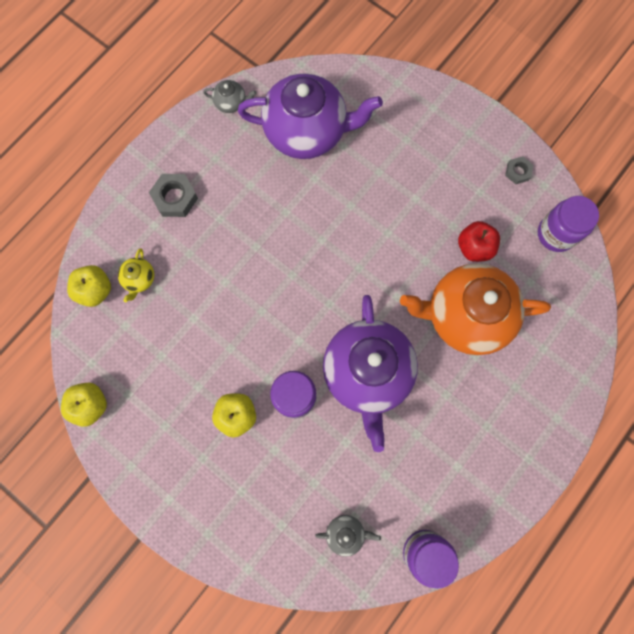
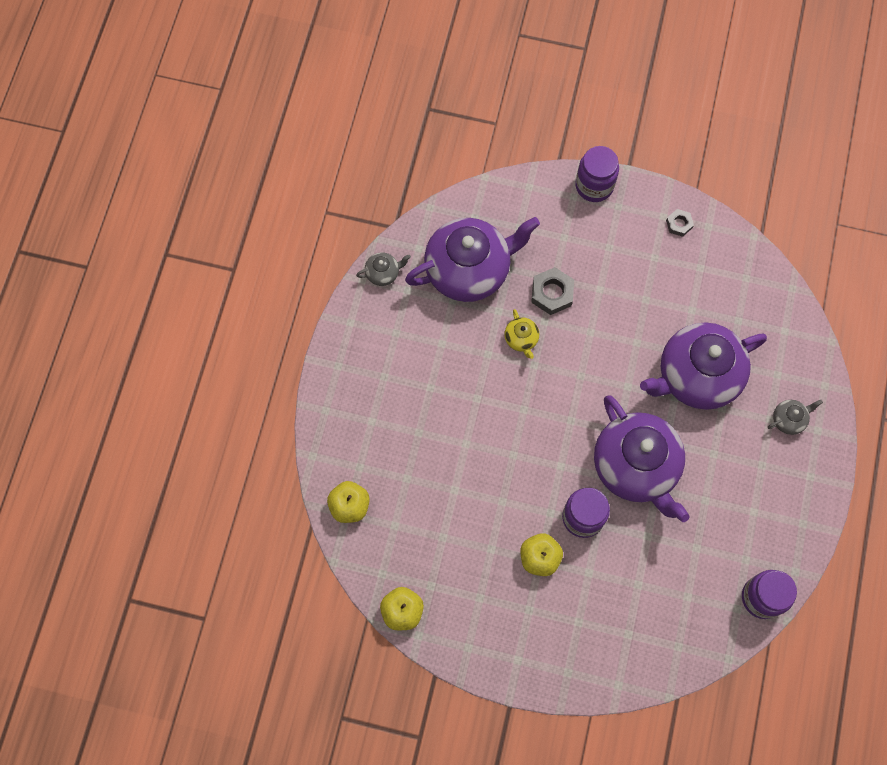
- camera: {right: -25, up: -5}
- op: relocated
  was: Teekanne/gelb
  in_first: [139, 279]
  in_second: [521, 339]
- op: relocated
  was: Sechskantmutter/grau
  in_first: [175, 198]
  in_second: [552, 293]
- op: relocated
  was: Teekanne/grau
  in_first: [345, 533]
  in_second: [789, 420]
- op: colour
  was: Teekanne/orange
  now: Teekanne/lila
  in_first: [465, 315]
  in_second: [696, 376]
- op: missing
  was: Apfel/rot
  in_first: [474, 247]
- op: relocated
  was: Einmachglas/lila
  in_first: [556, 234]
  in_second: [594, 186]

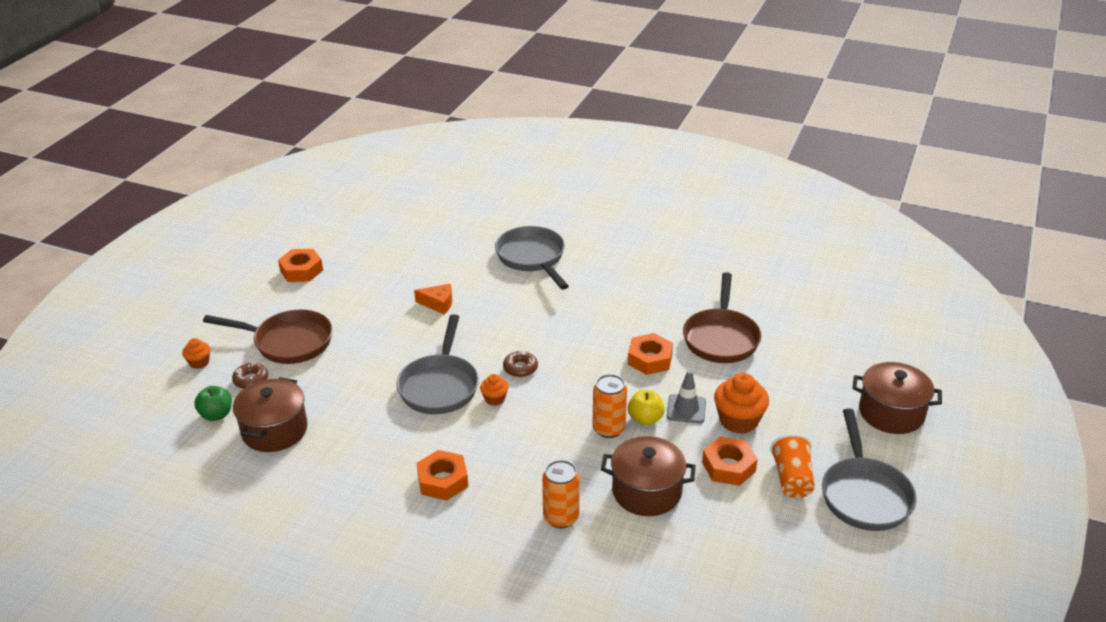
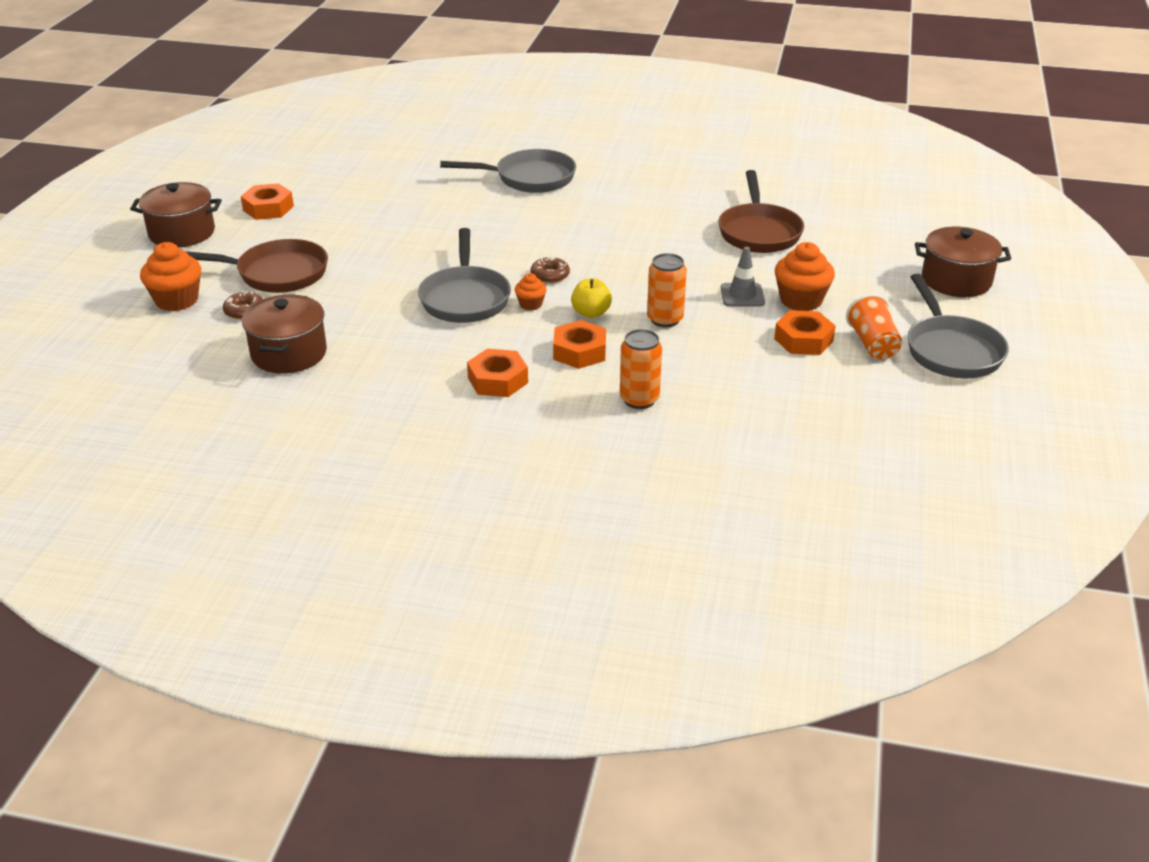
- camera: {right: -10, up: 0}
- op: size
  was: Muffin/orange
  in_first: [199, 362]
  in_second: [177, 300]
  ratio: 1.86
- op: missing
  was: Apfel/grün
  in_first: [216, 415]
- op: missing
  was: Käse/orange
  in_first: [438, 304]
- op: spun
  was: Pfanne/grau
  in_first: [532, 258]
  in_second: [529, 178]
  clockwise: 120
- op: relocated
  was: Kochtopf/braun
  in_first: [646, 491]
  in_second: [182, 233]
- op: relocated
  was: Sechskantmutter/orange
  in_first: [649, 359]
  in_second: [579, 351]
- op: relocated
  was: Apfel/gelb
  in_first: [645, 419]
  in_second: [591, 313]

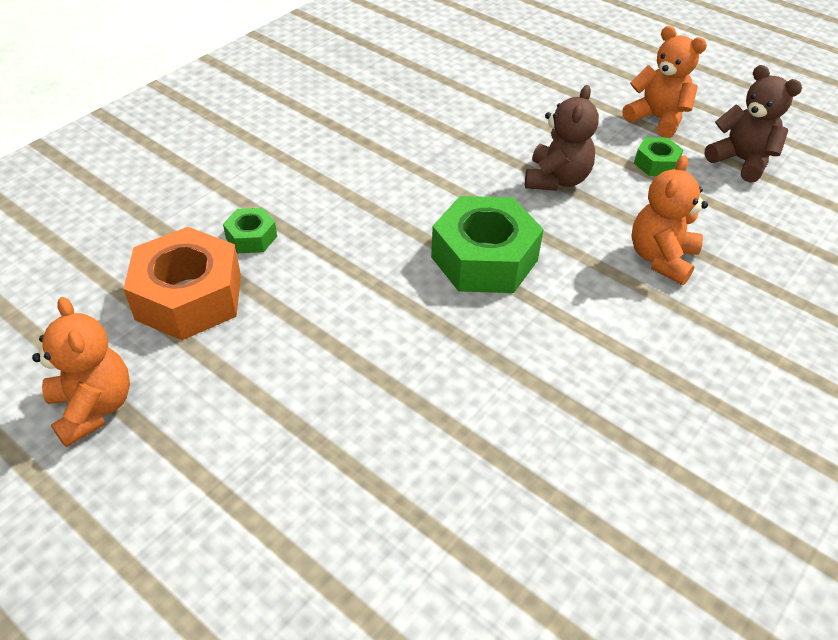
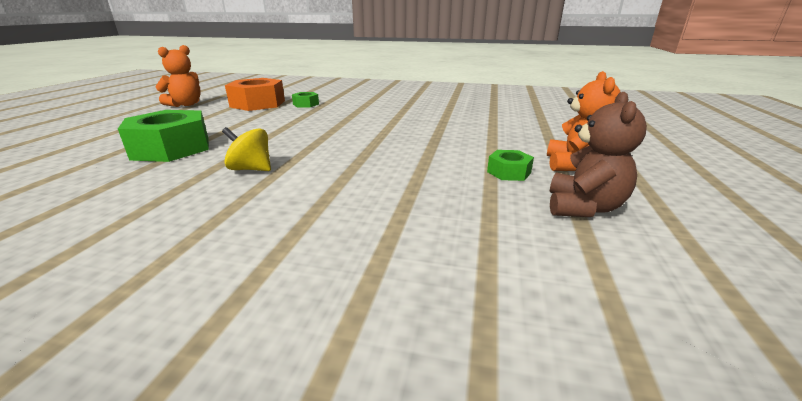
- camera: {right: 65, up: -20}
- op: relocated
  was: Sechskantmutter/grün
  in_first: [484, 258]
  in_second: [171, 148]
- op: missing
  was: Teddybär/braun
  in_first: [556, 179]
- op: missing
  was: Teddybär/orange
  in_first: [661, 258]
- op: appeared
  now: Kreisel/gelb
  in_second: [251, 169]

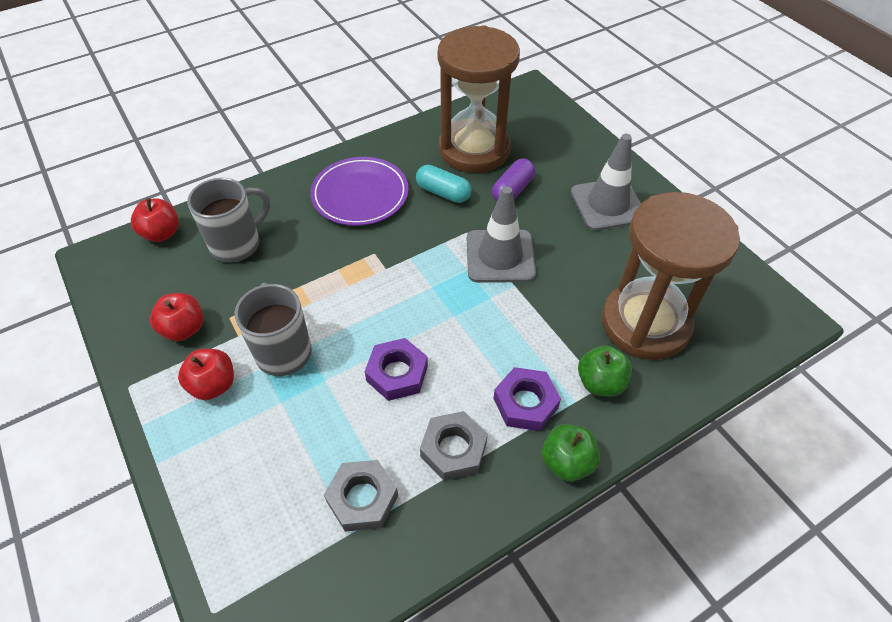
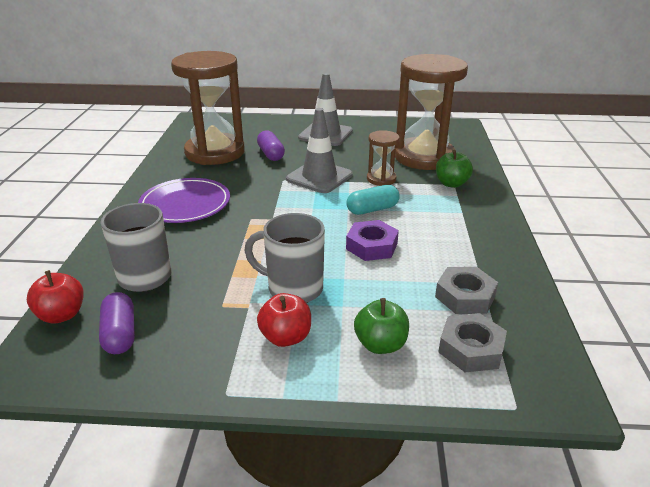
- camera: {right: -55, up: -20}
- op: missing
  was: Apfel/rot
  in_first: [184, 329]
- op: relocated
  was: Kapsel/türkis
  in_first: [443, 193]
  in_second: [372, 209]
- op: relocated
  was: Sechskantmutter/grau
  in_first: [453, 449]
  in_second: [471, 349]
- op: missing
  was: Sechskantmutter/lila
  in_first: [525, 403]
- op: relocated
  was: Apfel/grün
  in_first: [567, 462]
  in_second: [380, 344]
- op: appeared
  now: Kapsel/lila
  in_second: [120, 334]
- op: appeared
  now: Sanduhr/braun
  in_second: [381, 179]

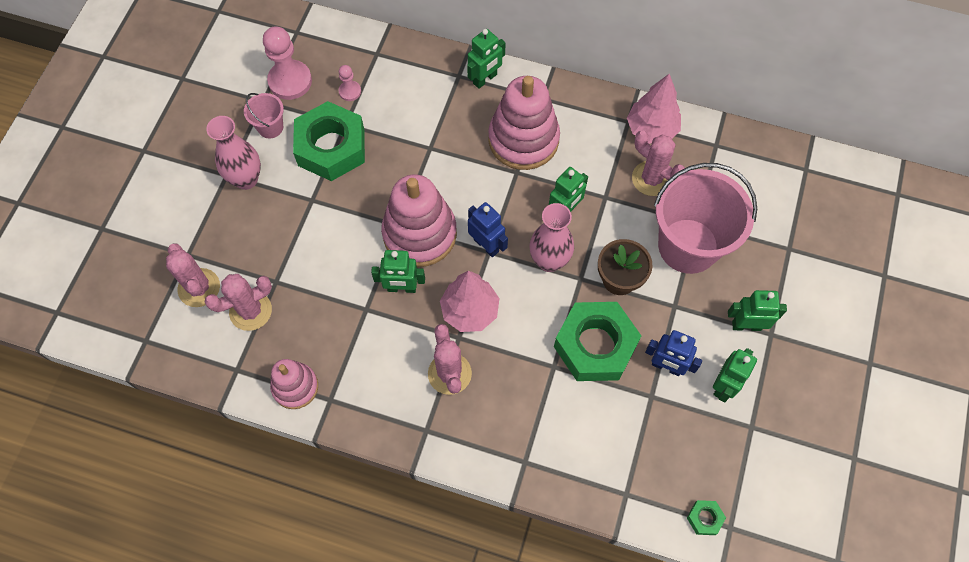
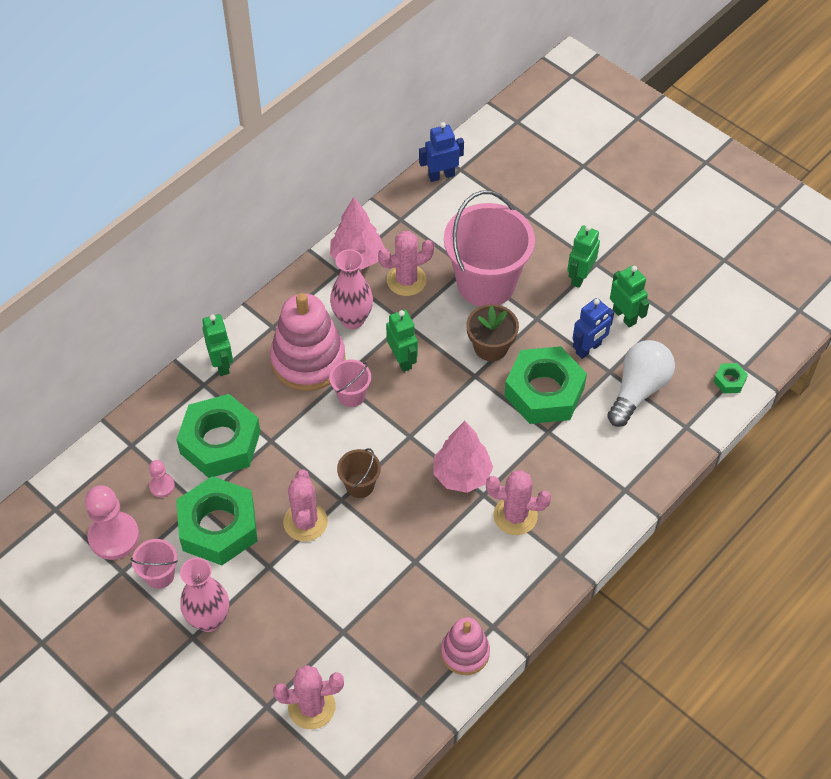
- camera: {right: -65, up: -10}
- op: relocated
  was: Kaktus/rosa
  in_first: [250, 311]
  in_second: [305, 522]
- op: missing
  was: Roboter/grün
  in_first: [401, 288]
- op: exchanged
  was: Stapelspielzeug/rosa
  now: Eimer/braun
  in_first: [419, 234]
  in_second: [360, 485]
- op: relocated
  was: Roboter/blau
  in_first: [486, 245]
  in_second: [441, 175]
- op: relocated
  was: Vase/rosa
  in_first: [549, 261]
  in_second: [352, 319]
- op: appeared
  now: Sechskantmutter/grün
  in_second: [220, 442]
- op: appeared
  now: Eimer/rosa
  in_second: [351, 395]
- op: appeared
  now: Glühbirne/weiß
  in_second: [638, 390]

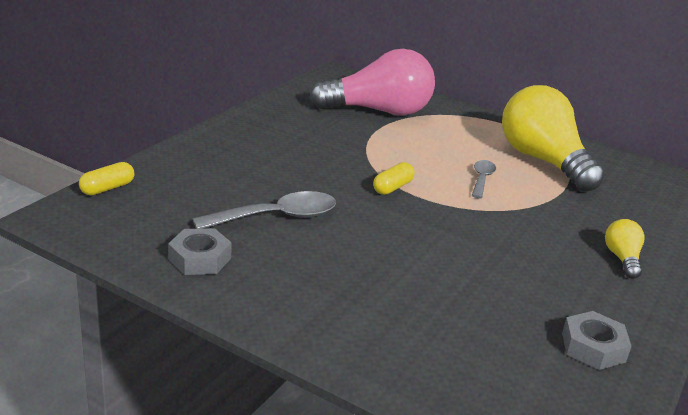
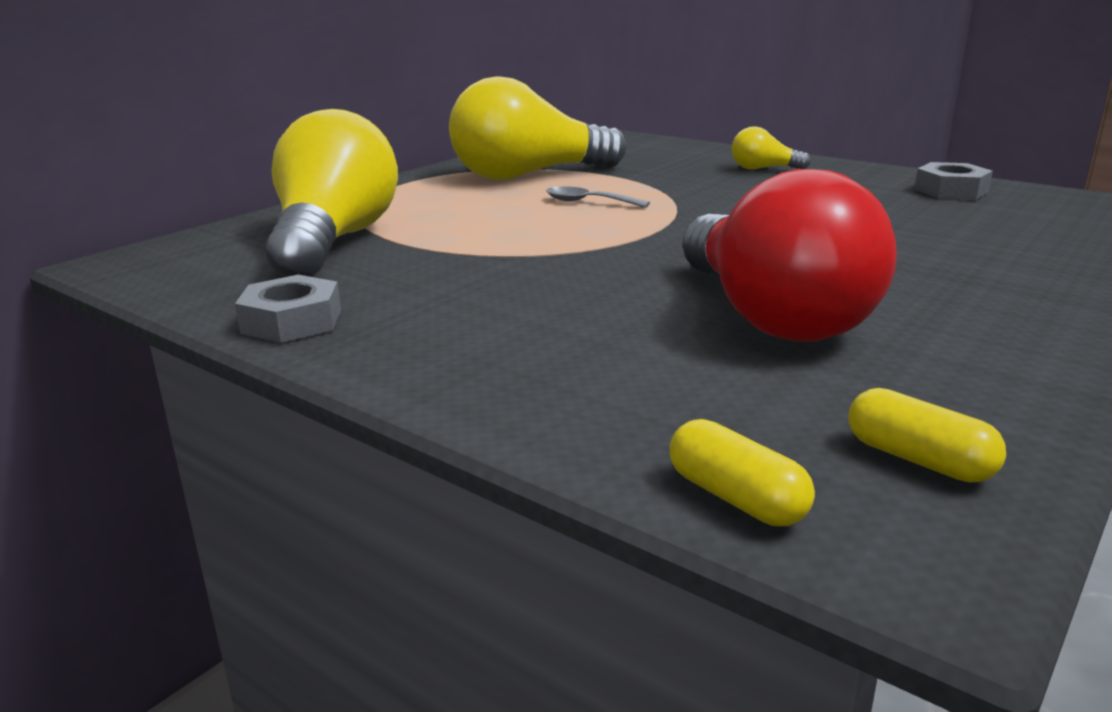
- camera: {right: -80, up: -5}
- op: relocated
  was: Sechskantmutter/grau
  in_first: [200, 258]
  in_second: [292, 321]
- op: exchanged
  was: Löffel/grau
  now: Glühbirne/rot
  in_first: [276, 217]
  in_second: [772, 317]
- op: colour
  was: Glühbirne/rosa
  now: Glühbirne/gelb
  in_first: [379, 111]
  in_second: [333, 241]
- op: relocated
  was: Kapsel/gelb
  in_first: [392, 187]
  in_second: [918, 459]

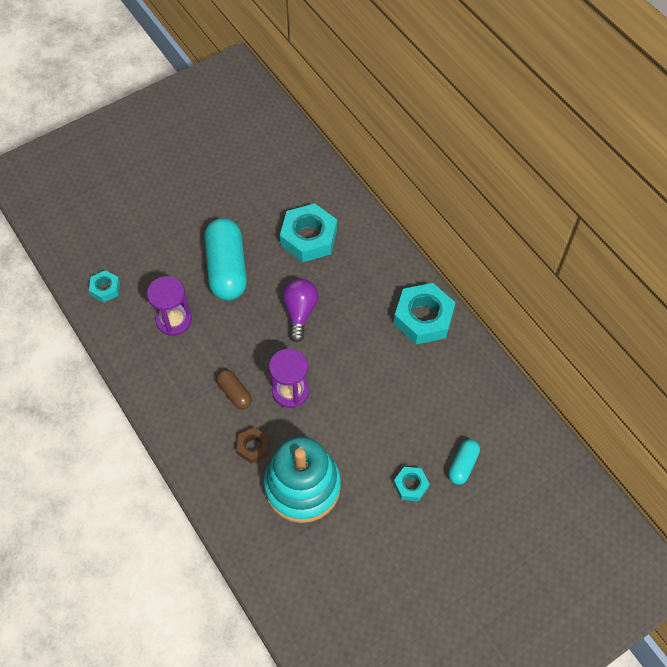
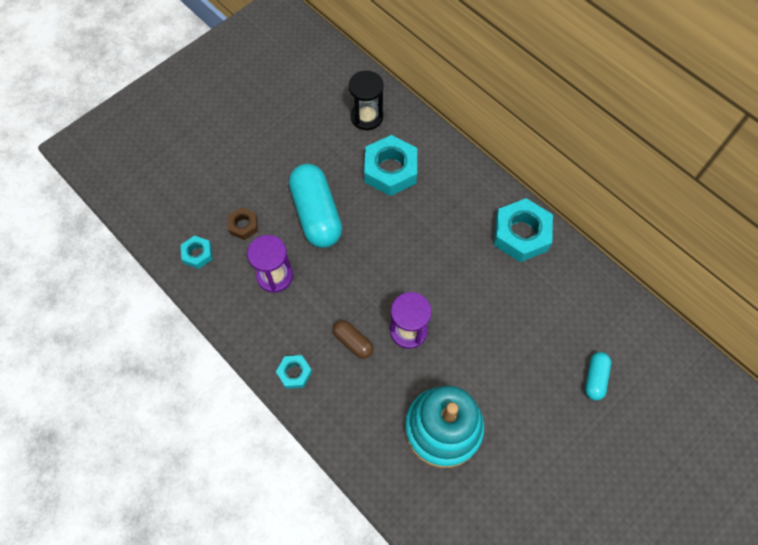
- camera: {right: -10, up: 5}
- op: relocated
  was: Sechskantmutter/braun
  in_first: [253, 447]
  in_second: [243, 225]
- op: missing
  was: Glühbirne/lila
  in_first: [300, 312]
- op: relocated
  was: Sechskantmutter/türkis
  in_first: [411, 485]
  in_second: [294, 373]
- op: appeared
  now: Sanduhr/schwarz
  in_second: [367, 117]

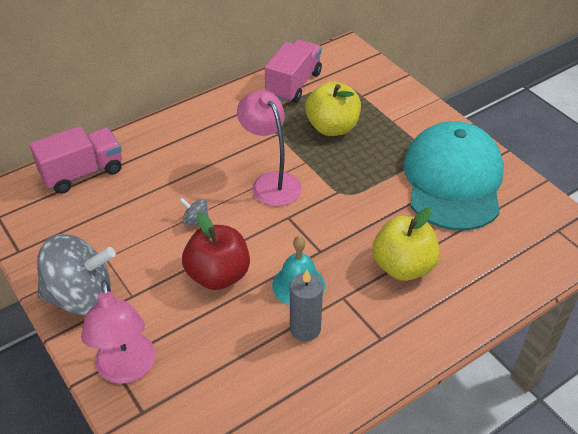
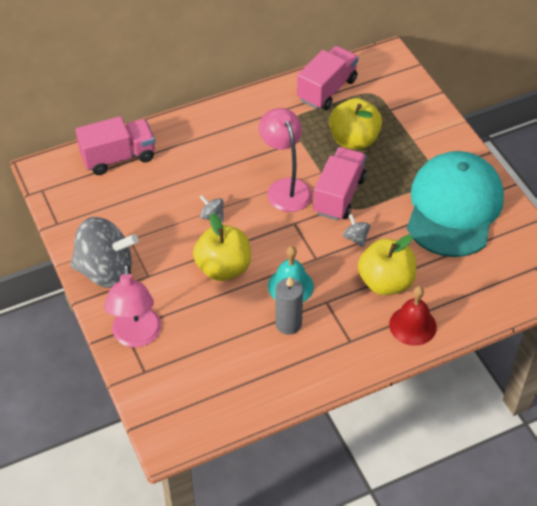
- camera: {right: 10, up: 5}
- op: colour
  was: Apfel/rot
  now: Apfel/gelb
  in_first: [218, 275]
  in_second: [223, 268]
- op: appeared
  now: Lastwagen/rosa
  in_second: [339, 195]
- op: appeared
  now: Kreisel/grau
  in_second: [356, 238]
- op: appeared
  now: Glocke/rot
  in_second: [412, 325]

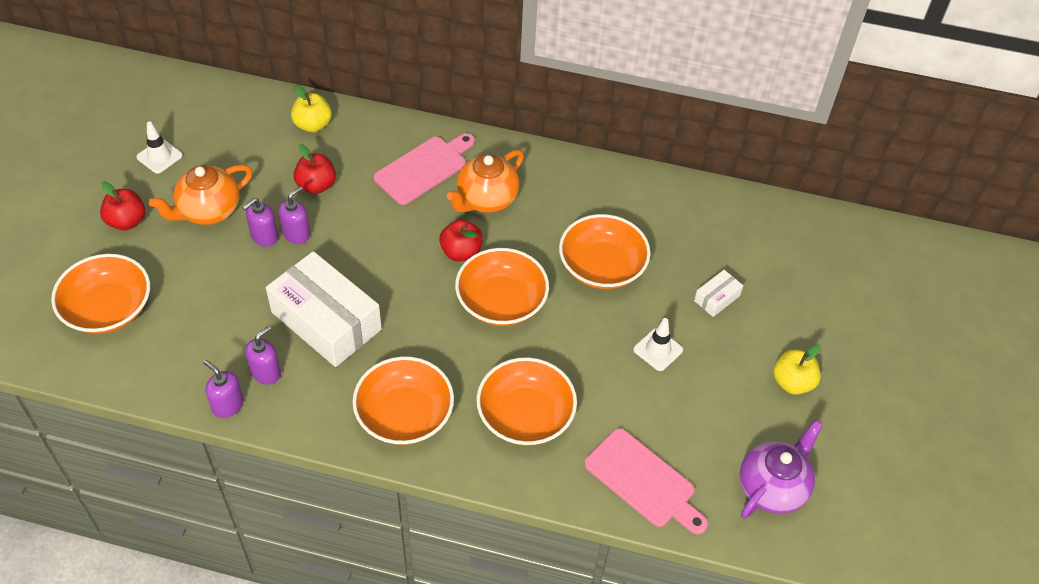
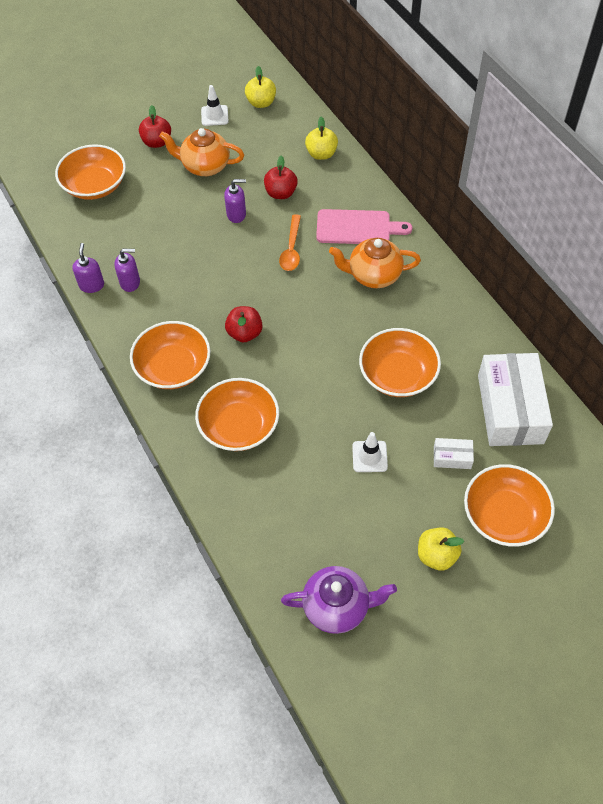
- camera: {right: 50, up: 5}
- op: missing
  was: Seifenspender/lila
  in_first: [264, 237]
- op: relocated
  was: Schachtel/weiß
  in_first: [326, 321]
  in_second: [510, 409]
- op: relocated
  was: Apfel/rot
  in_first: [461, 252]
  in_second: [245, 333]
- op: relocated
  was: Schüssel/orange
  in_first: [501, 301]
  in_second: [504, 515]
- op: missing
  was: Schneidebrett/rosa
  in_first: [643, 481]
- op: appeared
  now: Apfel/gelb
  in_second: [261, 103]
- op: appeared
  now: Löffel/orange
  in_second: [291, 249]

